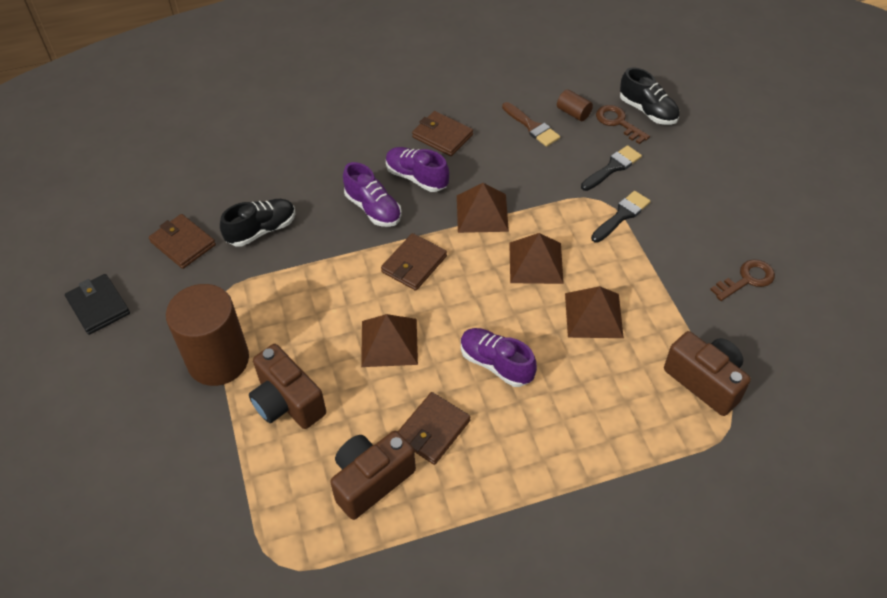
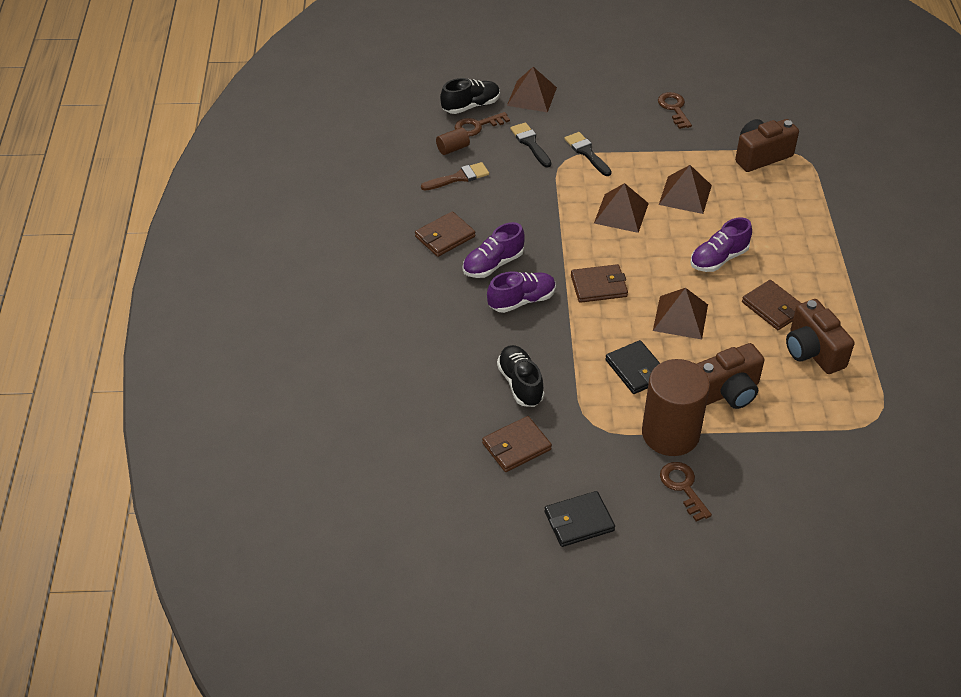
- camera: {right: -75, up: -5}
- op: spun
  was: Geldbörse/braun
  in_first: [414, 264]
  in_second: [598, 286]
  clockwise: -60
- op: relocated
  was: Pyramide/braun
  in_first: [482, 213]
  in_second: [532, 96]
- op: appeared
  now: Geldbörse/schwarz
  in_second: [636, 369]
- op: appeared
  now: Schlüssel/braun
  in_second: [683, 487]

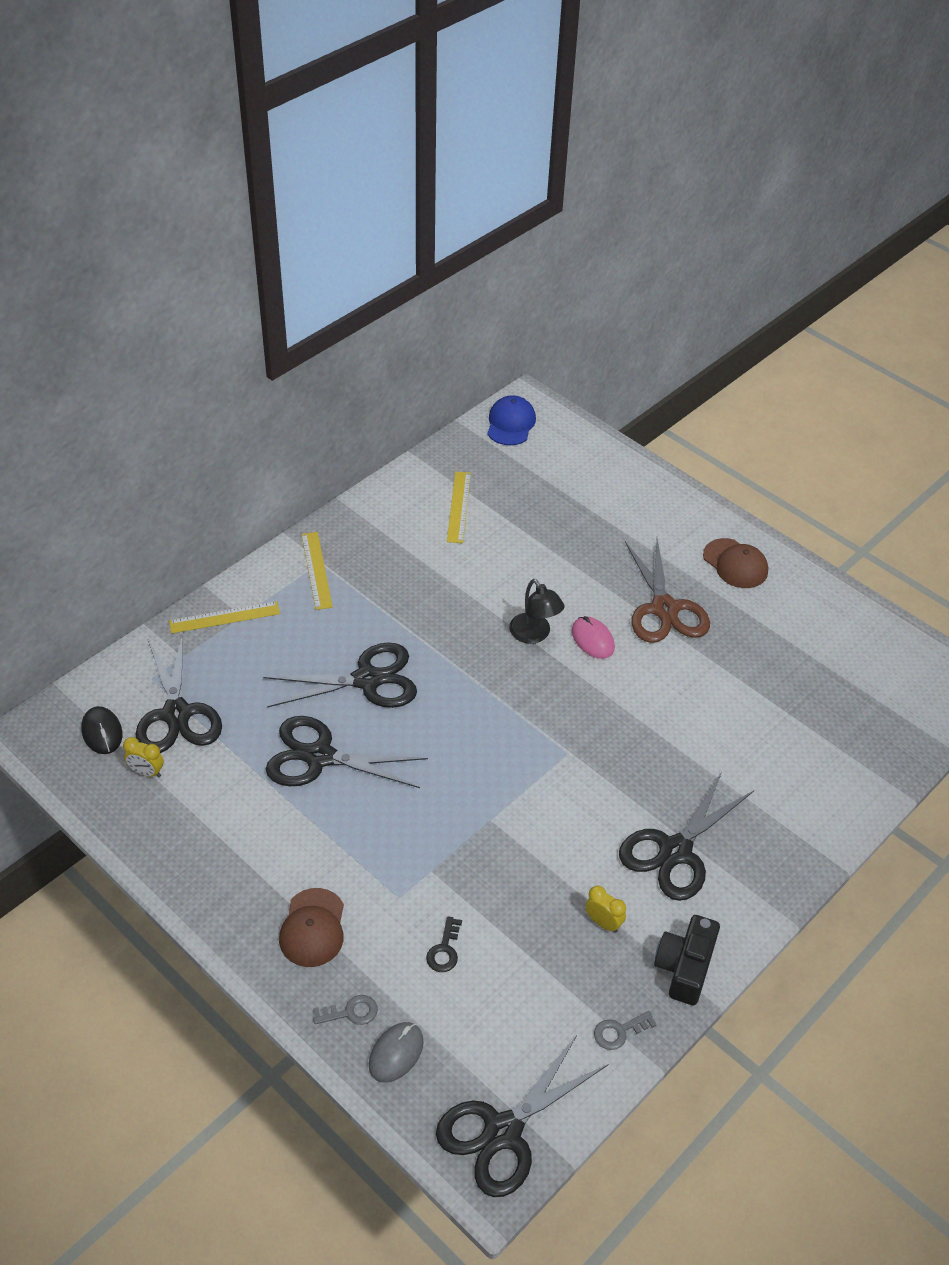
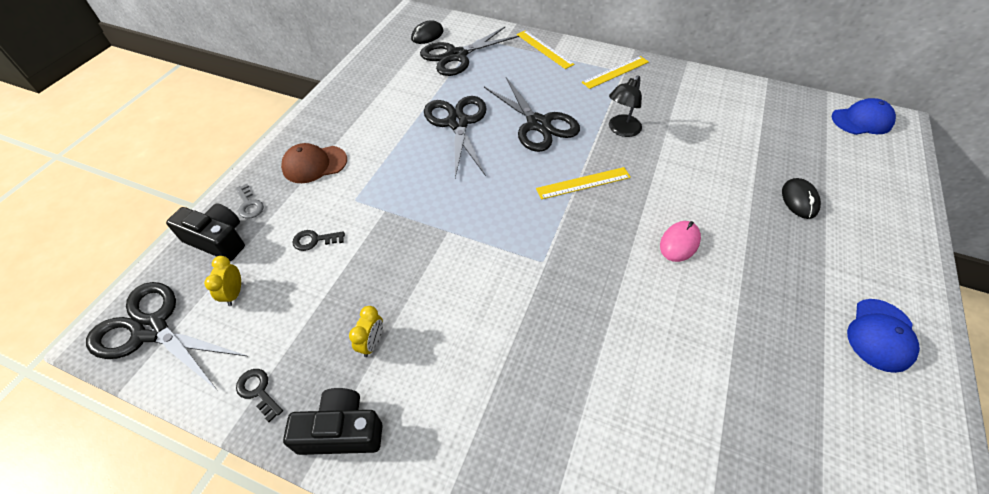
- camera: {right: 70, up: 5}
- op: relocated
  was: Wecker/gelb
  in_first: [147, 772]
  in_second: [234, 293]
- op: exchanged
  was: Computermaus/grau
  now: Kamera/schwarz
  in_first: [396, 1053]
  in_second: [218, 240]
- op: relocated
  was: Lineal/gelb
  in_first: [459, 507]
  in_second: [583, 183]
- op: relocated
  was: Lampe/schwarz
  in_first: [534, 634]
  in_second: [621, 130]
- op: colour
  was: Schlüssel/grau
  now: Schlüssel/schwarz
  in_first: [619, 1031]
  in_second: [258, 391]
- op: missing
  was: Schere/schwarz
  in_first: [675, 851]
- op: missing
  was: Schere/braun
  in_first: [664, 609]
- op: colour
  was: Kappe/braun
  now: Kappe/blau
  in_first: [735, 564]
  in_second: [880, 335]
- op: appeared
  now: Computermaus/schwarz
  in_second: [799, 200]

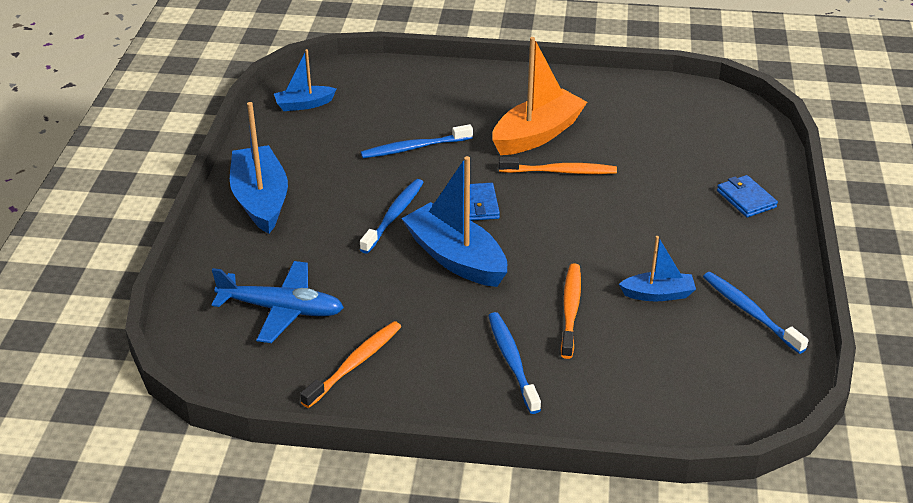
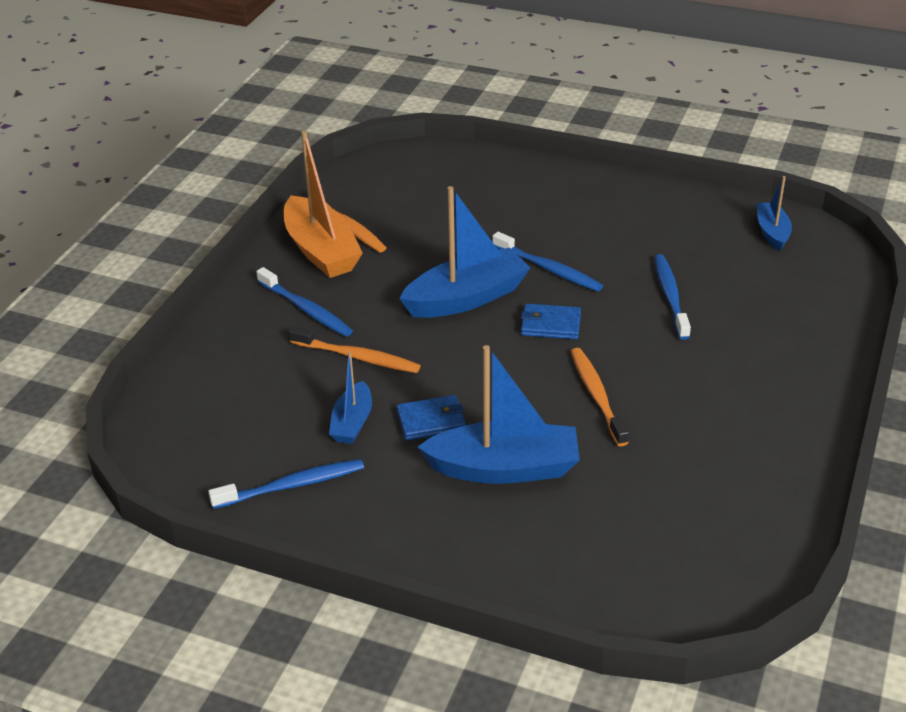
- camera: {right: 105, up: 0}
- op: missing
  was: Flugzeug/blau
  in_first: [281, 309]
- op: relocated
  was: Boot/blau
  in_first: [260, 200]
  in_second: [504, 468]
- op: spun
  was: Zahnbürste/blau
  in_first: [512, 362]
  in_second: [305, 309]
  clockwise: 45
- op: relocated
  was: Boot/orange
  in_first: [537, 134]
  in_second: [321, 251]
- op: spun
  was: Zahnbürste/orange
  in_first: [560, 171]
  in_second: [597, 396]
  clockwise: 150
- op: relocated
  was: Geldbörse/blau
  in_first: [746, 199]
  in_second: [431, 421]

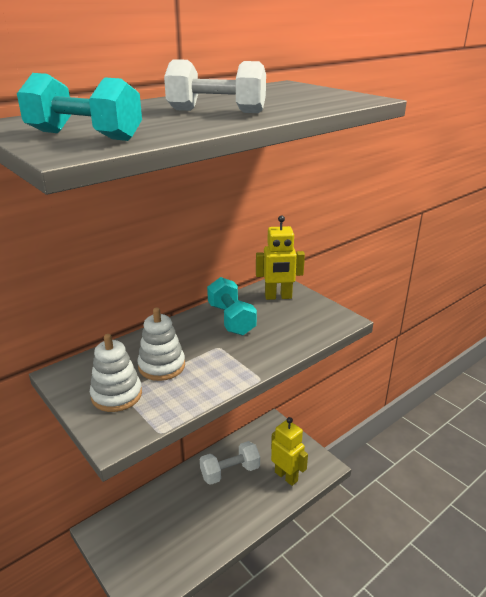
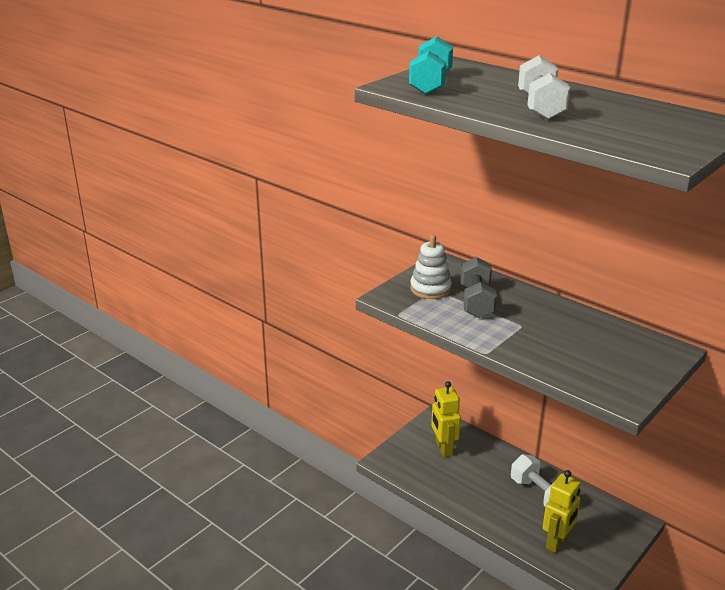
- camera: {right: 80, up: 0}
- op: exchanged
  was: Stapelspielzeug/weiß
  now: Hantel/grau
  in_first: [162, 366]
  in_second: [476, 302]
- op: missing
  was: Hantel/türkis
  in_first: [231, 319]
- op: relocated
  was: Roboter/gelb
  in_first: [278, 297]
  in_second: [443, 449]

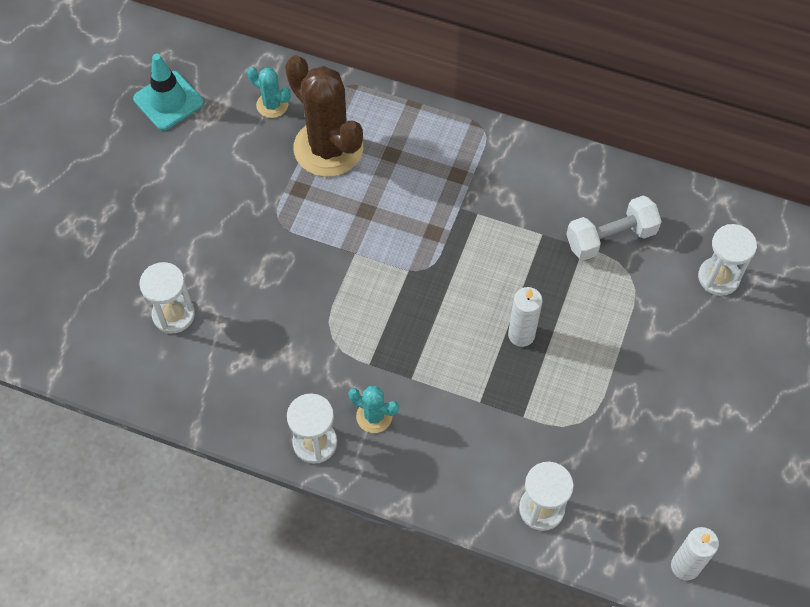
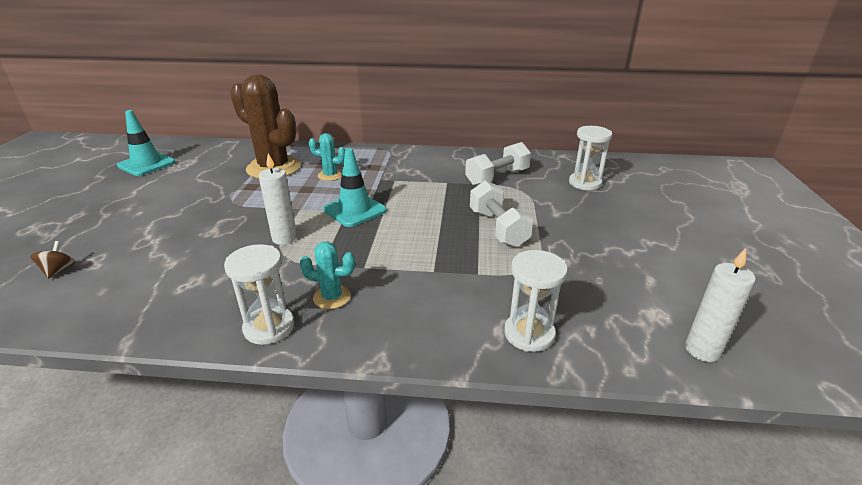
- camera: {right: -15, up: -30}
- op: missing
  was: Sanduhr/weiß
  in_first: [173, 314]
- op: relocated
  was: Kaktus/türkis
  in_first: [272, 105]
  in_second: [330, 175]
- op: relocated
  was: Kerze/weiß
  in_first: [521, 335]
  in_second: [284, 238]
- op: appeared
  now: Kreisel/braun
  in_second: [59, 270]
- op: appeared
  now: Leitkegel/türkis
  in_second: [354, 210]
- op: appeared
  now: Hantel/weiß
  in_second: [498, 228]

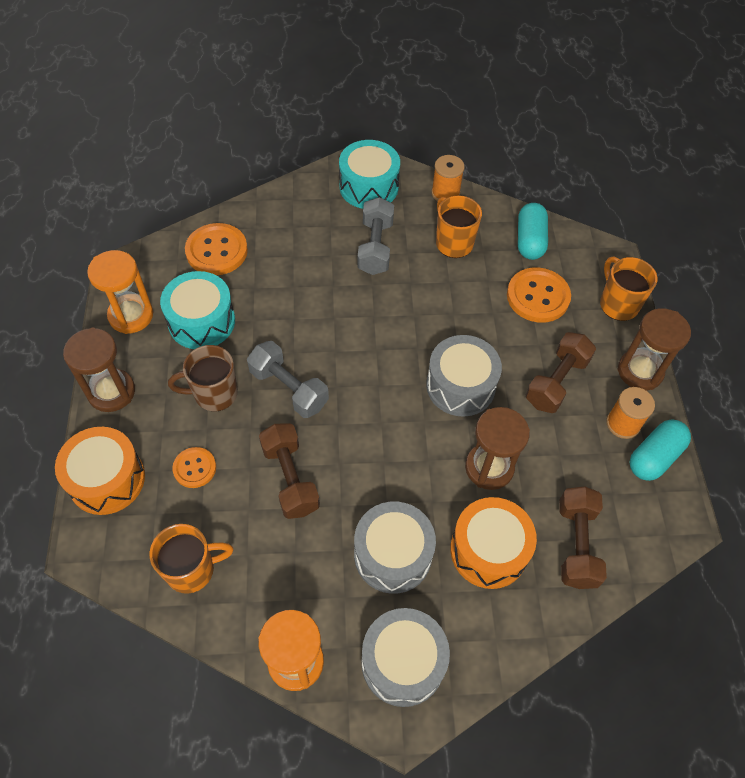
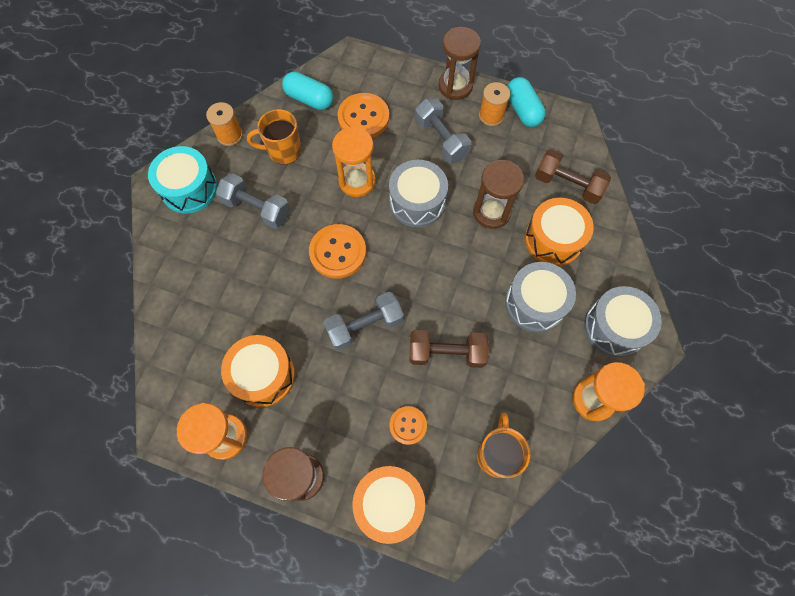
- camera: {right: -65, up: 10}
- op: colour
  was: Trommel/türkis
  now: Trommel/orange
  in_first: [201, 321]
  in_second: [263, 375]
- op: missing
  was: Tasse/braun
  in_first: [214, 394]
- op: relocated
  was: Knopf/orange
  in_first: [216, 251]
  in_second: [338, 252]
- op: colour
  was: Hantel/braun
  now: Hantel/grau
  in_first: [556, 381]
  in_second: [441, 139]
- op: missing
  was: Tasse/orange
  in_first: [618, 304]
- op: appeared
  now: Sanduhr/orange
  in_second: [357, 181]

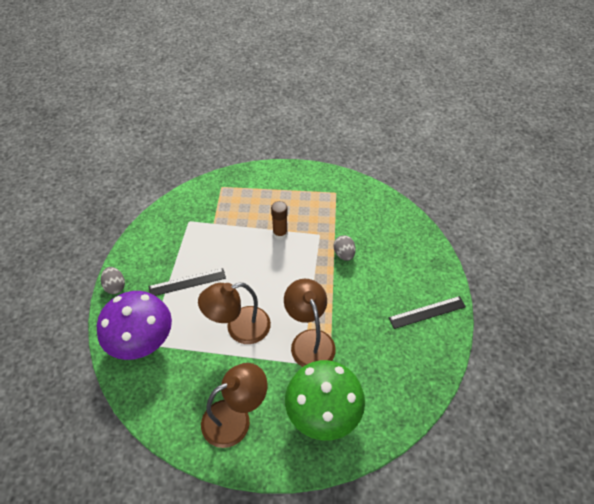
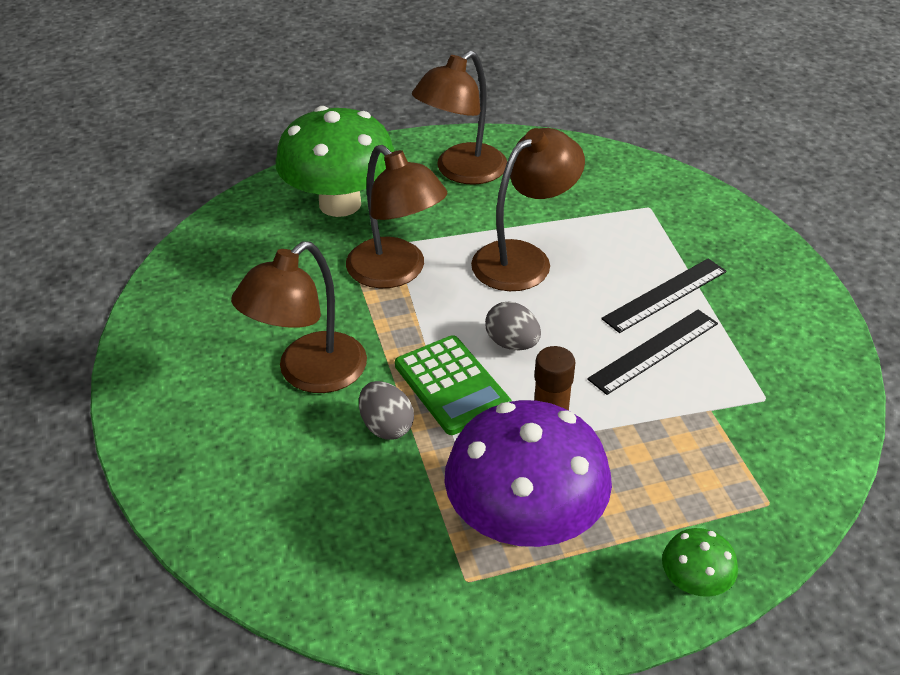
- camera: {right: 160, up: -10}
- op: relocated
  was: Pilz/lila
  in_first: [142, 341]
  in_second: [524, 523]
- op: relocated
  was: Ei/grau
  in_first: [115, 286]
  in_second: [512, 343]
- op: relocated
  was: Lineal/schwarz
  in_first: [427, 312]
  in_second: [654, 351]
- op: appeared
  now: Lampe/braun
  in_second: [309, 374]
- op: appeared
  now: Taschenrechner/grün
  in_second: [452, 385]
- op: appeared
  now: Pilz/grün
  in_second: [694, 583]

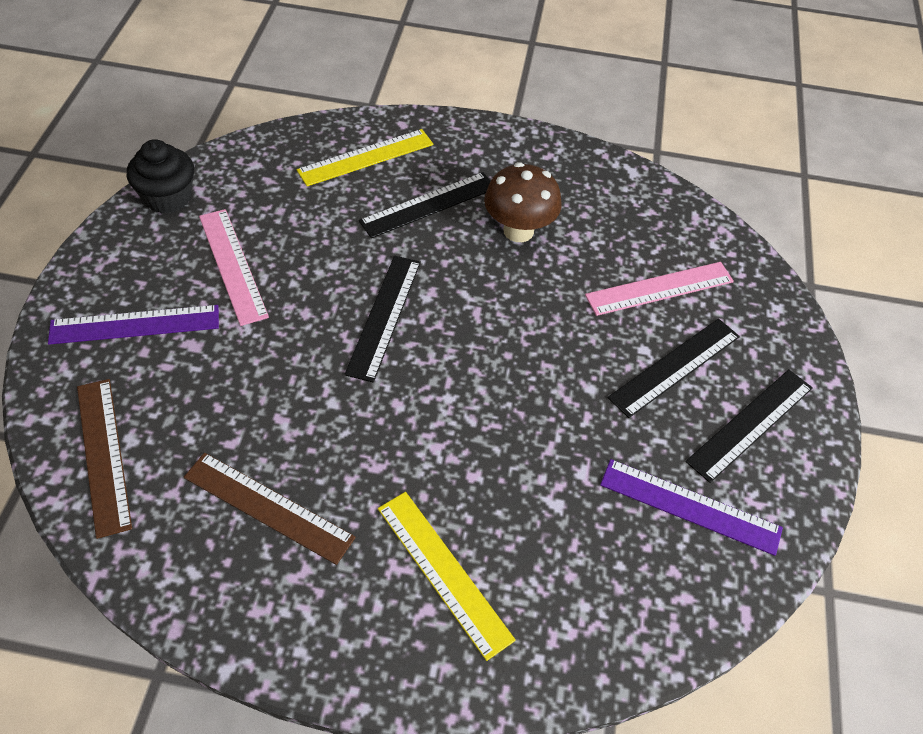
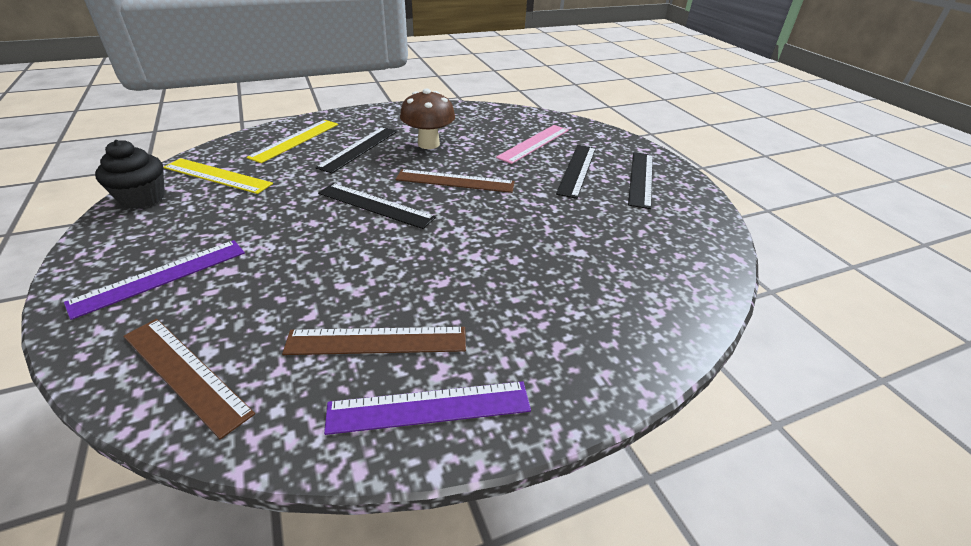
- camera: {right: -30, up: -15}
- op: missing
  was: Lineal/rosa
  in_first: [232, 265]
- op: spun
  was: Lineal/schwarz
  in_first: [384, 316]
  in_second: [375, 205]
  clockwise: -45
- op: relocated
  was: Lineal/gelb
  in_first: [444, 572]
  in_second: [217, 175]
- op: relocated
  was: Lineal/lila
  in_first: [690, 507]
  in_second: [429, 408]
- op: appeared
  now: Lineal/braun
  in_second: [455, 181]

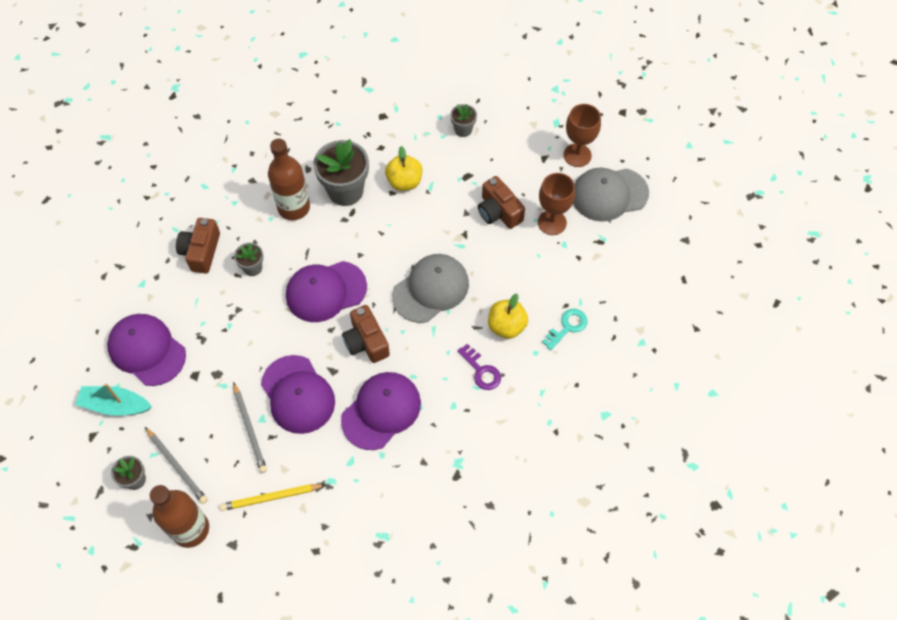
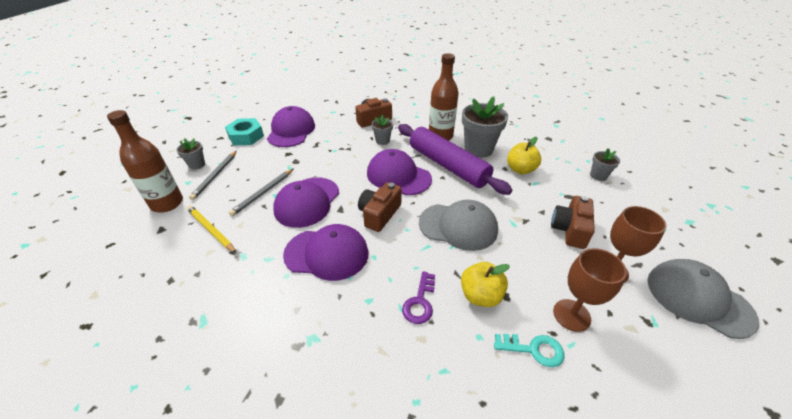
- camera: {right: 55, up: -20}
- op: exchanged
  was: Boot/türkis
  now: Sechskantmutter/türkis
  in_first: [115, 405]
  in_second: [246, 136]
- op: relocated
  was: Kelch/braun
  in_first: [577, 155]
  in_second: [571, 315]
- op: appeared
  now: Nudelholz/lila
  in_second: [448, 165]

